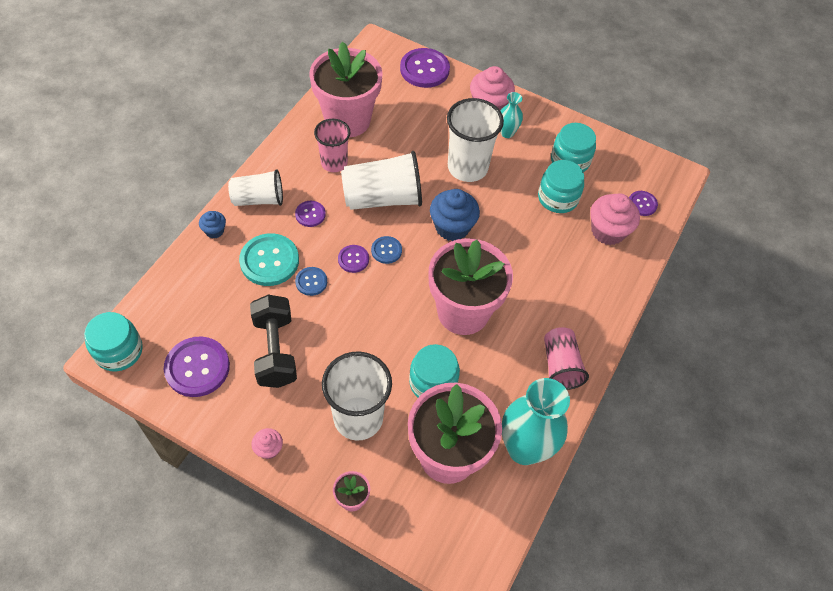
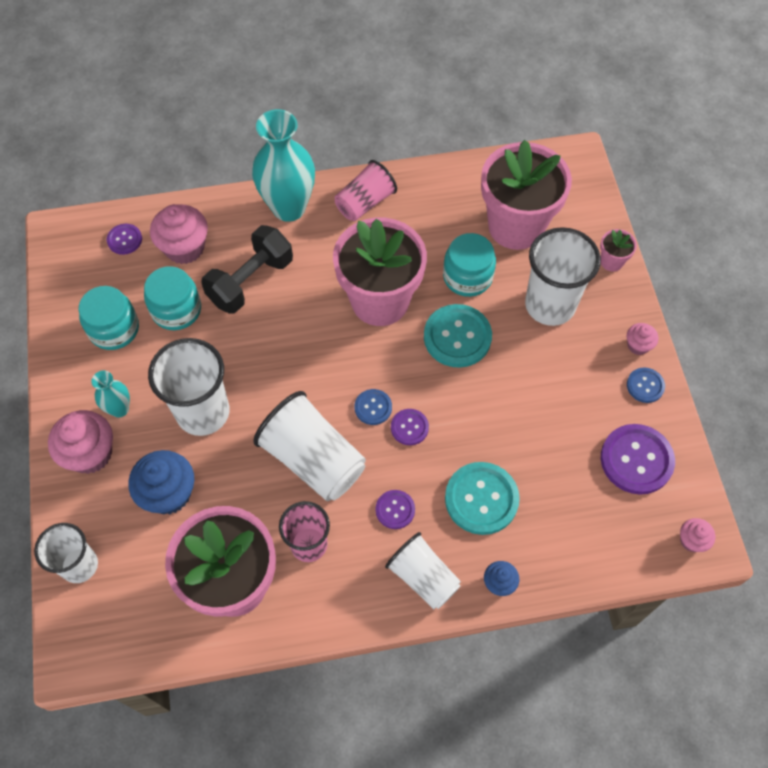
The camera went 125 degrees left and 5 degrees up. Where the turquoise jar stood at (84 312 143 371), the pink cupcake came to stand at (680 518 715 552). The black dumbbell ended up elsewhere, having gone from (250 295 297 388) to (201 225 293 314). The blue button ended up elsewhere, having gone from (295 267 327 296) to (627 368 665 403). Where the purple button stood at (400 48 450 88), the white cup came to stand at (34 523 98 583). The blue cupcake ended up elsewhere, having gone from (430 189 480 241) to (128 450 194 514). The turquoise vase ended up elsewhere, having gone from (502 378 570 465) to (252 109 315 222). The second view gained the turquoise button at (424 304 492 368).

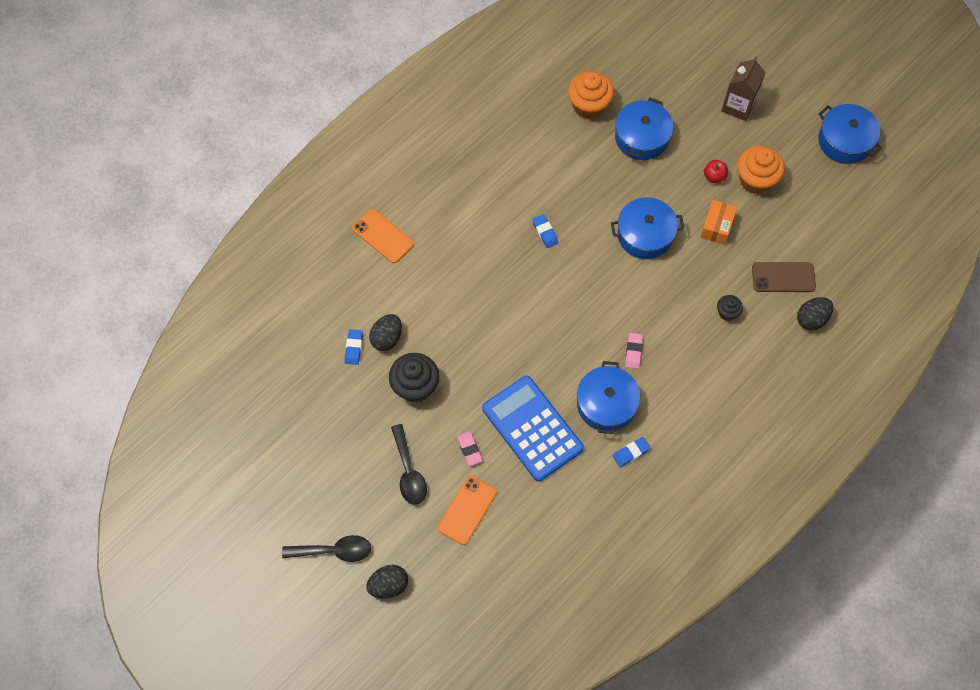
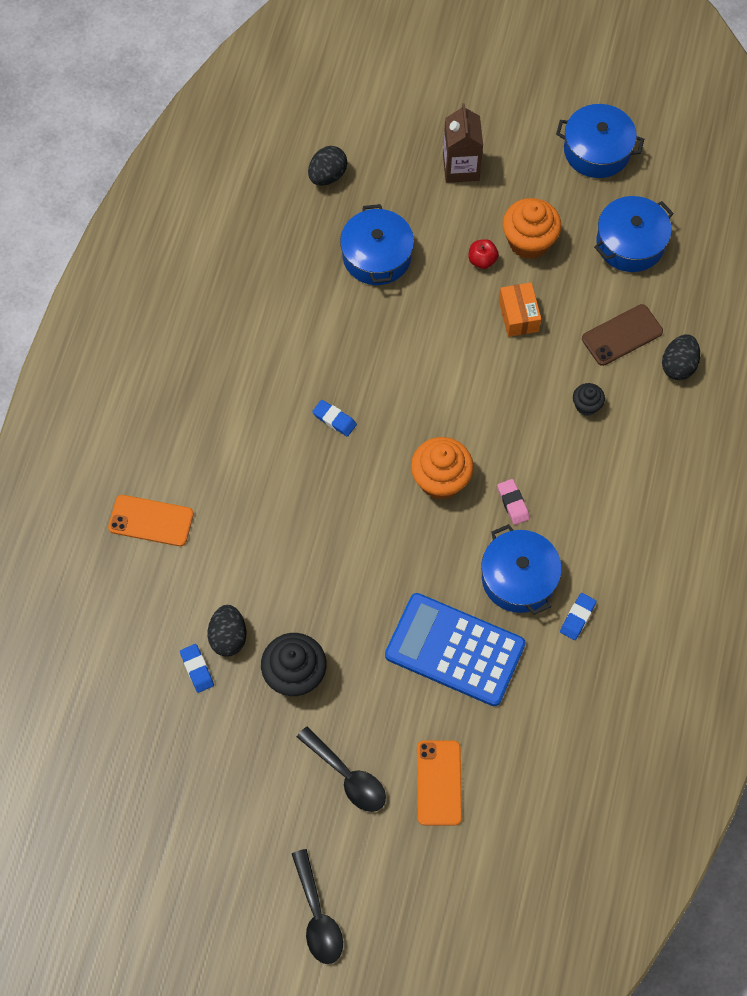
The camera went 30 degrees left and 0 degrees up. The black spoon at (282 535 371 562) ended up facing another way, 105 degrees clockwise from before. The black egg ended up elsewhere, having gone from (366 565 408 598) to (308 146 347 186). The second view lost the pink eraser at (457 431 483 466). The orange cupcake ended up elsewhere, having gone from (568 71 614 119) to (411 437 474 499). The blue pot ended up elsewhere, having gone from (611 197 684 259) to (594 196 674 272).

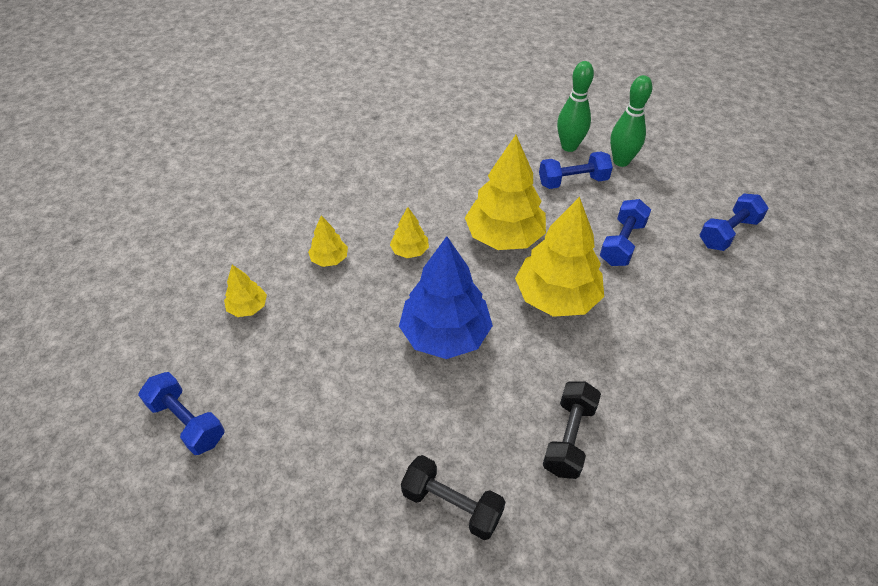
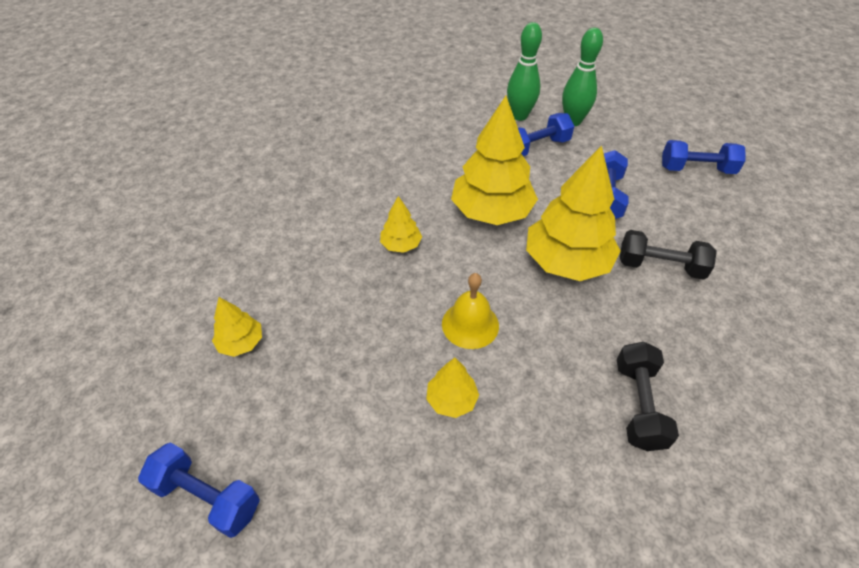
The camera went 15 degrees left and 0 degrees up. The yellow tree ended up elsewhere, having gone from (308 215 348 267) to (426 358 479 418). Where the blue tree stood at (399 236 493 359), the yellow bell came to stand at (442 273 499 349). The black dumbbell ended up elsewhere, having gone from (401 455 505 540) to (620 230 717 280). The blue dumbbell at (700 194 769 251) ended up facing another way, 60 degrees clockwise from before.

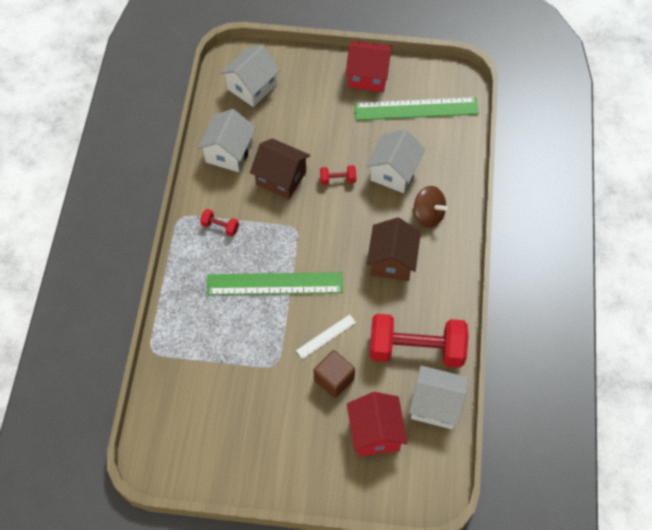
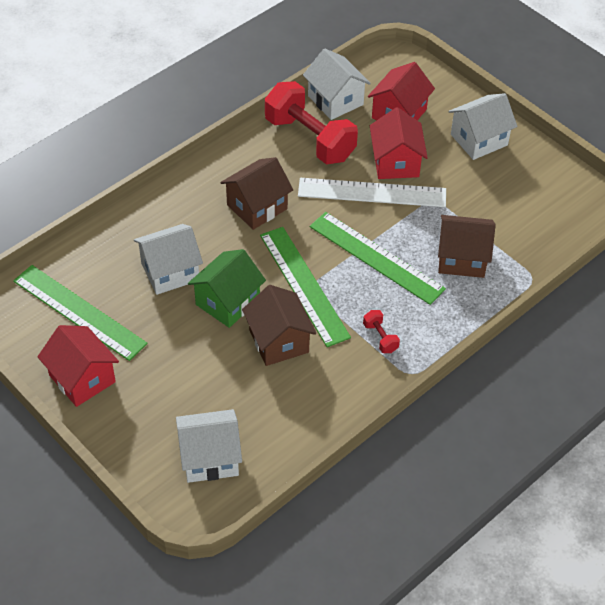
The camera went 140 degrees left and 10 degrees down. The white house ended up elsewhere, having gone from (198 109 256 172) to (449 93 517 160). The size of the white ruler at (296 314 356 359) changed by a factor of 2.08. Where the brown cube stood at (314 350 355 398), the red house came to stand at (370 107 428 179). Where the red dumbbell stood at (320 165 356 185), the green house came to stand at (188 249 266 328). The second view lost the brown spinning top at (414 186 447 228). The second view gained the green ruler at (260 227 351 347). The second view gained the brown house at (438 215 496 278).

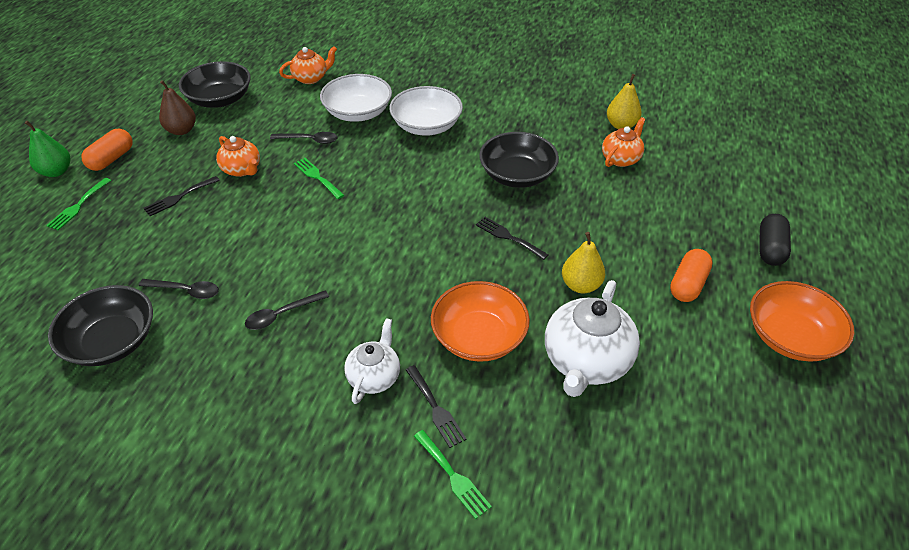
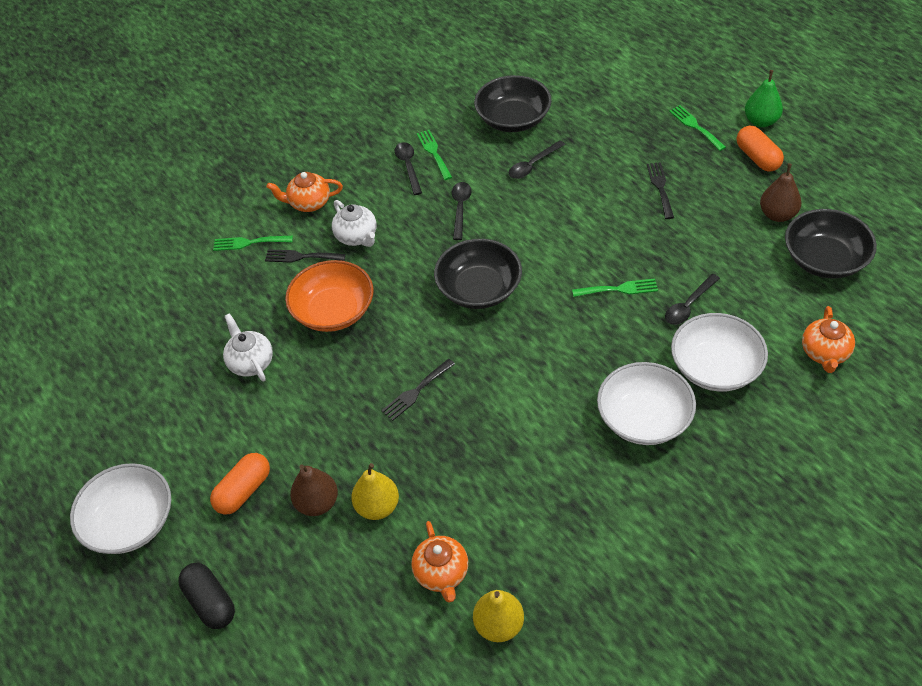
The camera went 130 degrees right and 5 degrees up. The orange teapot ended up elsewhere, having gone from (216 136 260 177) to (266 172 343 212). The black fork at (476 217 549 260) ended up facing another way, 150 degrees clockwise from before. The black bowl ended up elsewhere, having gone from (479 132 559 188) to (434 239 522 309). The size of the white teapot at (545 280 640 397) changed by a factor of 0.59. The yellow pear ended up elsewhere, having gone from (562 232 605 293) to (351 463 399 520). The orange capsule at (670 249 713 302) ended up facing another way, 60 degrees clockwise from before. What was the orange bowl at (750 281 854 362) turned into the white bowl at (70 463 171 554). The second view gained the brown pear at (290 464 338 516). The second view gained the black spoon at (395 142 422 195). The second view gained the green fork at (417 130 452 180).

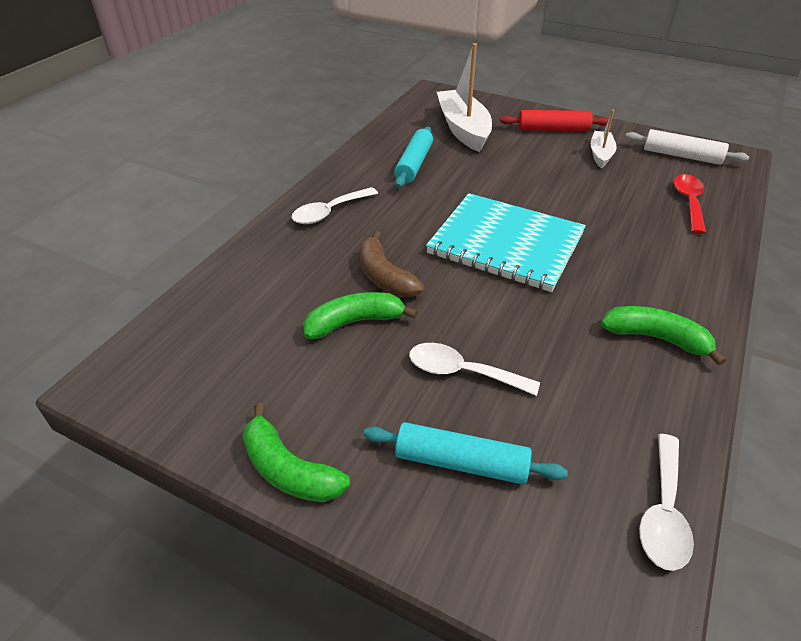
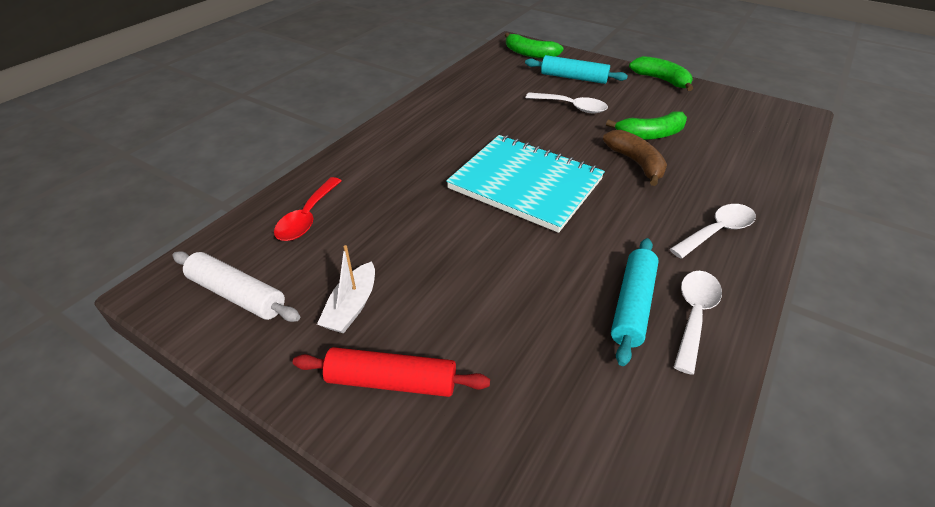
The camera went 175 degrees left and 0 degrees up. The second view lost the white boat at (437 43 492 152). The green banana ended up elsewhere, having gone from (601 306 726 366) to (505 33 564 59). The white spoon ended up elsewhere, having gone from (639 434 694 571) to (674 271 722 375).

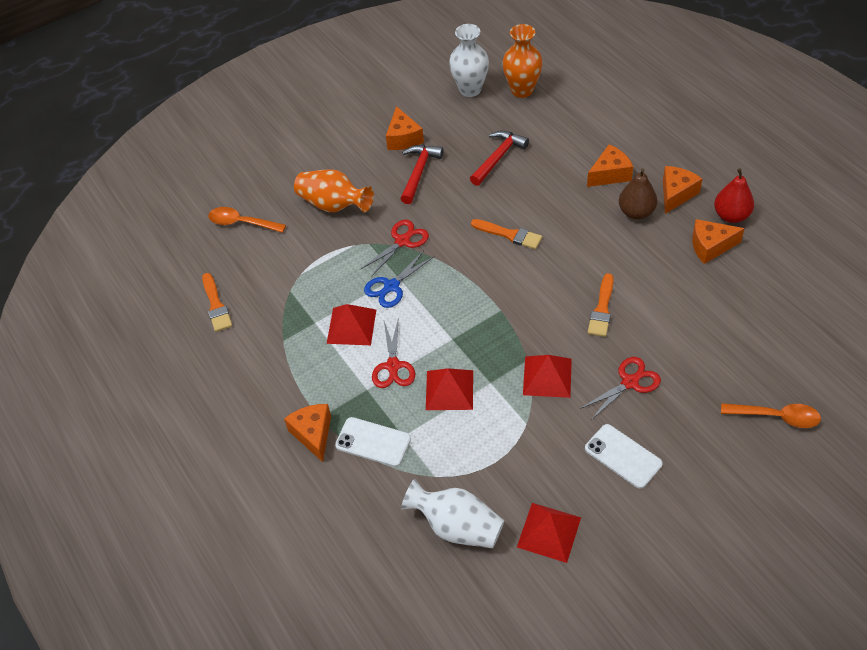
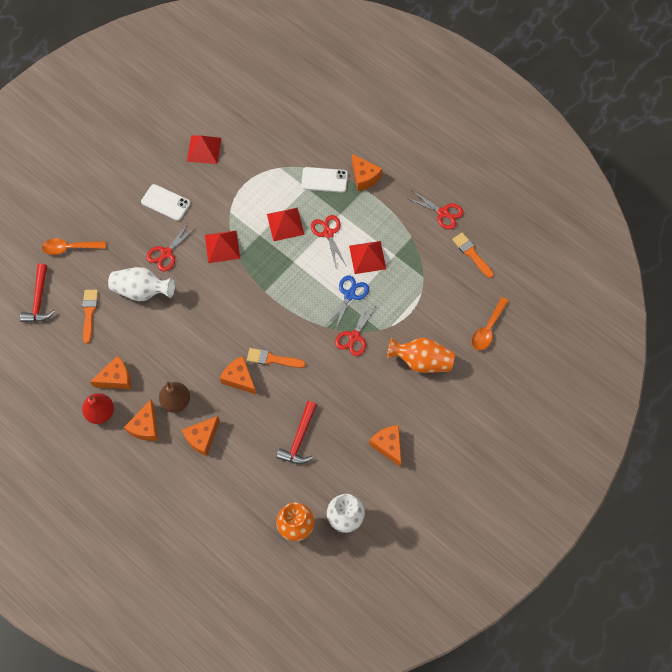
The camera went 160 degrees right and 15 degrees up. The orange spoon at (208 207 286 233) ended up facing another way, 120 degrees clockwise from before. The red hammer ended up elsewhere, having gone from (400 145 444 204) to (20 264 55 322). The white vase ended up elsewhere, having gone from (401 479 504 548) to (108 267 175 301). The orange brush ended up elsewhere, having gone from (588 273 614 337) to (82 290 98 344). The second view gained the orange cheese at (220 356 257 395). The second view gained the red scissors at (406 191 464 230).

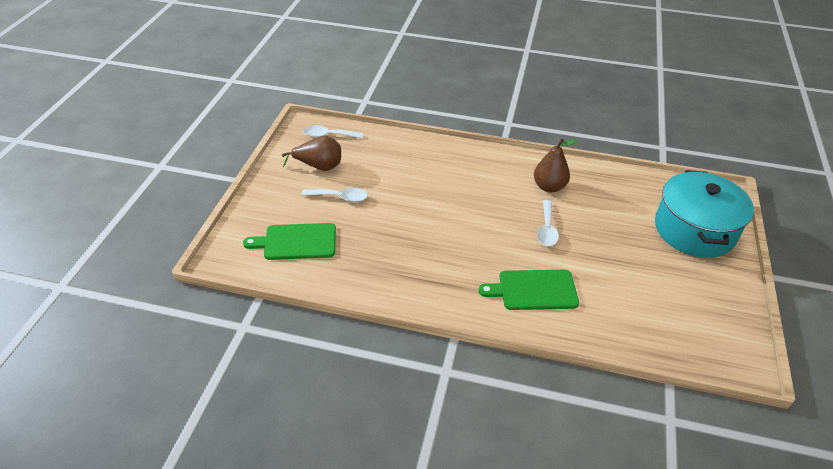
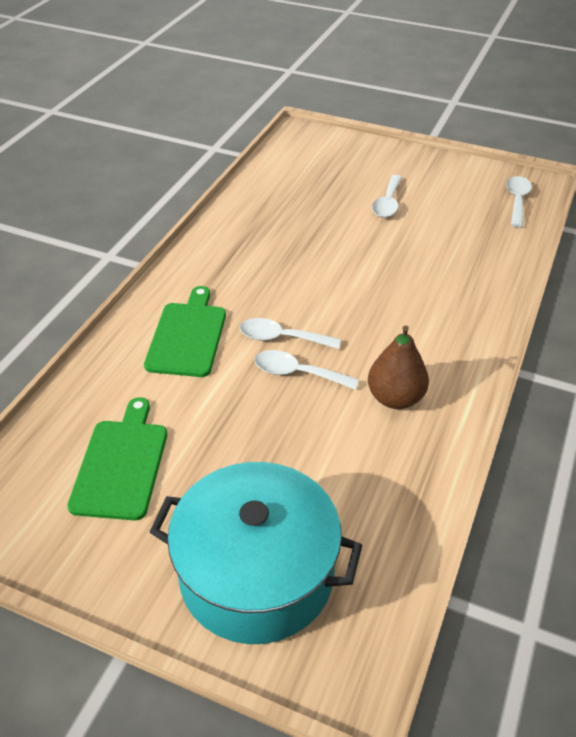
The camera went 100 degrees right and 0 degrees up. The green cutting board ended up elsewhere, having gone from (243 223 336 260) to (67 397 167 521). The second view lost the brown pear at (282 136 341 171). The second view gained the white spoon at (240 318 341 349).

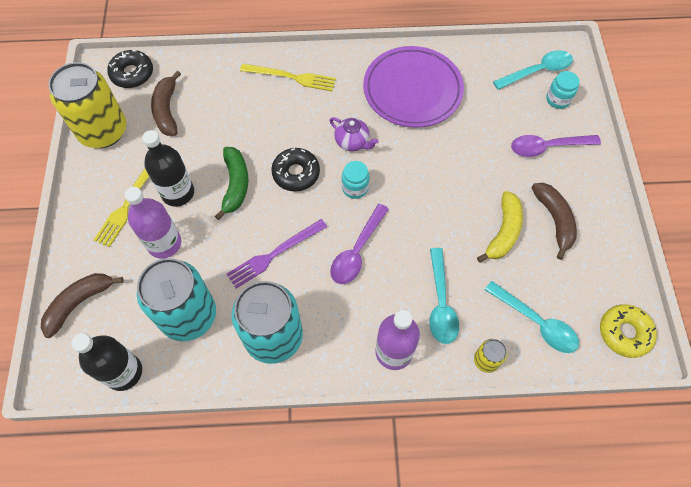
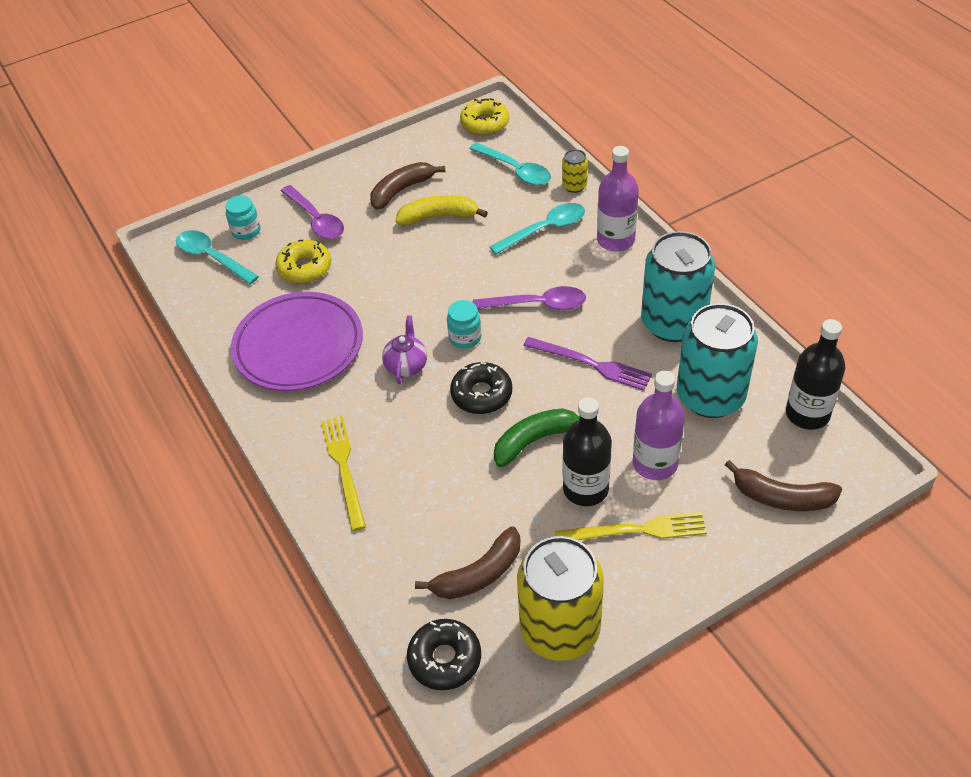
The camera went 115 degrees left and 15 degrees down. The turquoise spoon at (485 281 579 353) ended up facing another way, 120 degrees clockwise from before. The second view gained the yellow donut at (275 240 331 284).

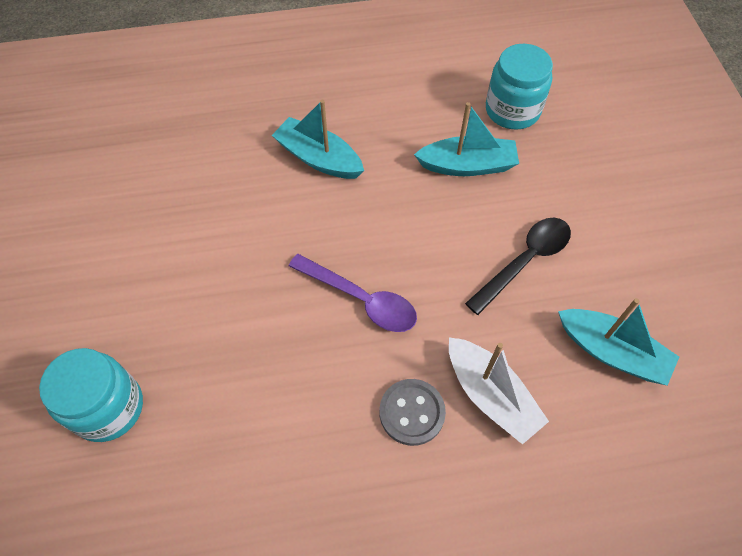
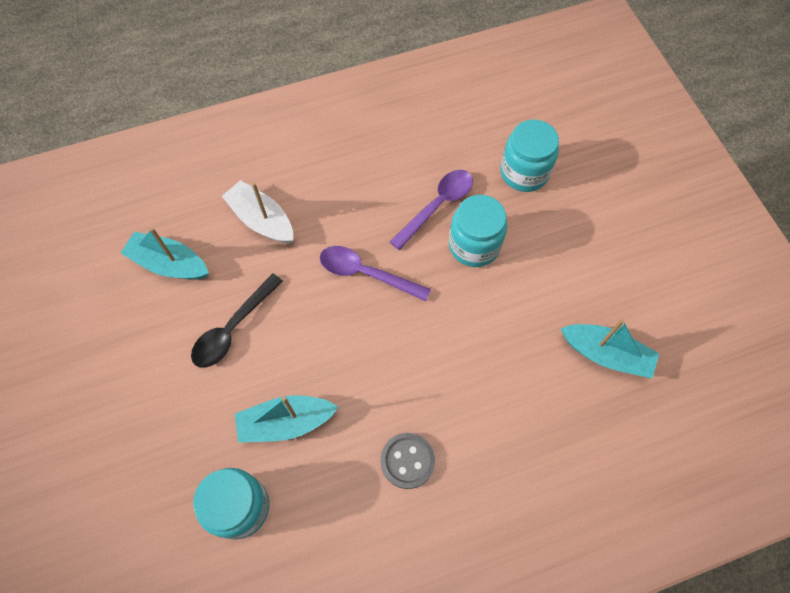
The camera went 170 degrees right and 5 degrees up. The turquoise boat ended up elsewhere, having gone from (272 100 364 179) to (561 319 659 379). The grey button ended up elsewhere, having gone from (379 379 446 446) to (381 433 435 489). The second view gained the purple spoon at (390 170 473 250). The second view gained the turquoise jar at (449 195 507 267).

